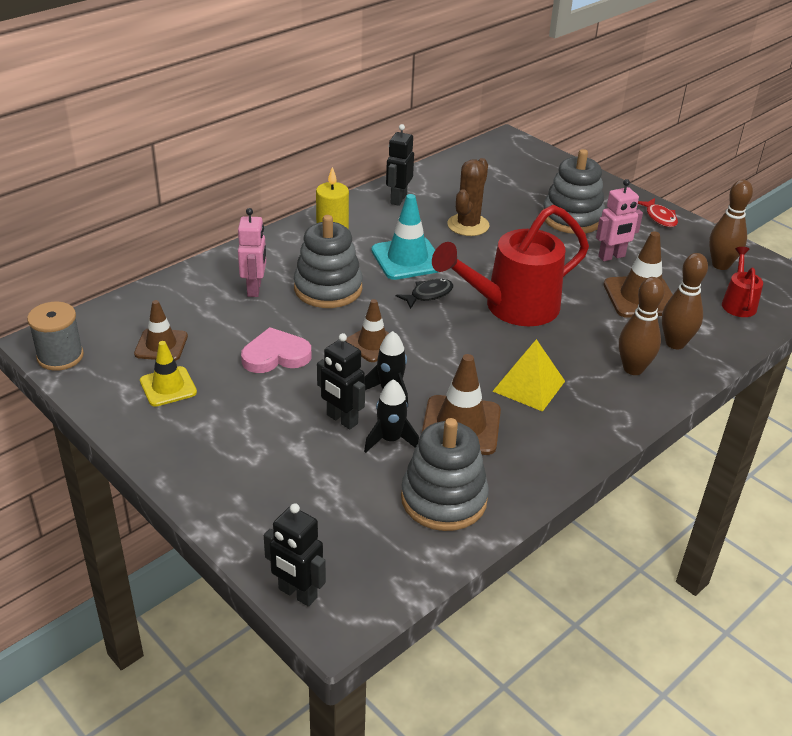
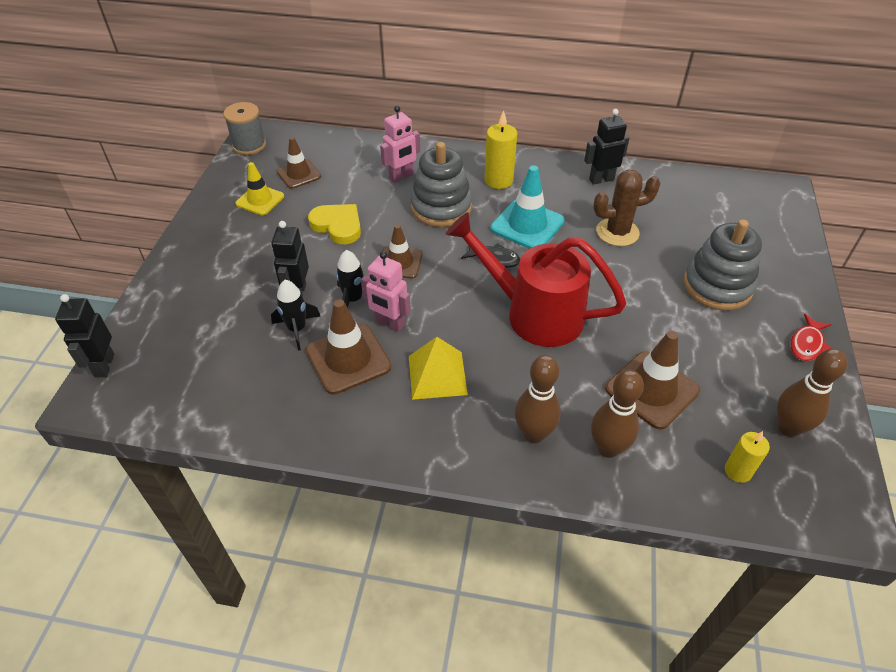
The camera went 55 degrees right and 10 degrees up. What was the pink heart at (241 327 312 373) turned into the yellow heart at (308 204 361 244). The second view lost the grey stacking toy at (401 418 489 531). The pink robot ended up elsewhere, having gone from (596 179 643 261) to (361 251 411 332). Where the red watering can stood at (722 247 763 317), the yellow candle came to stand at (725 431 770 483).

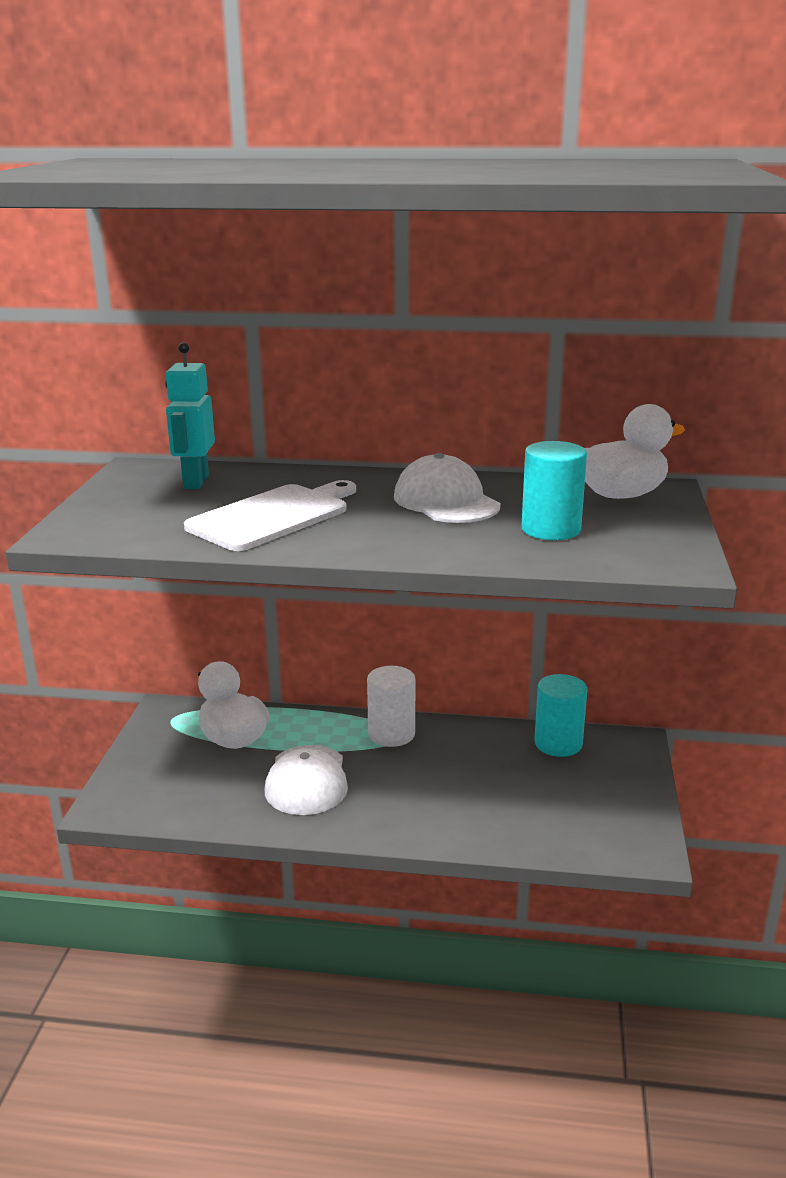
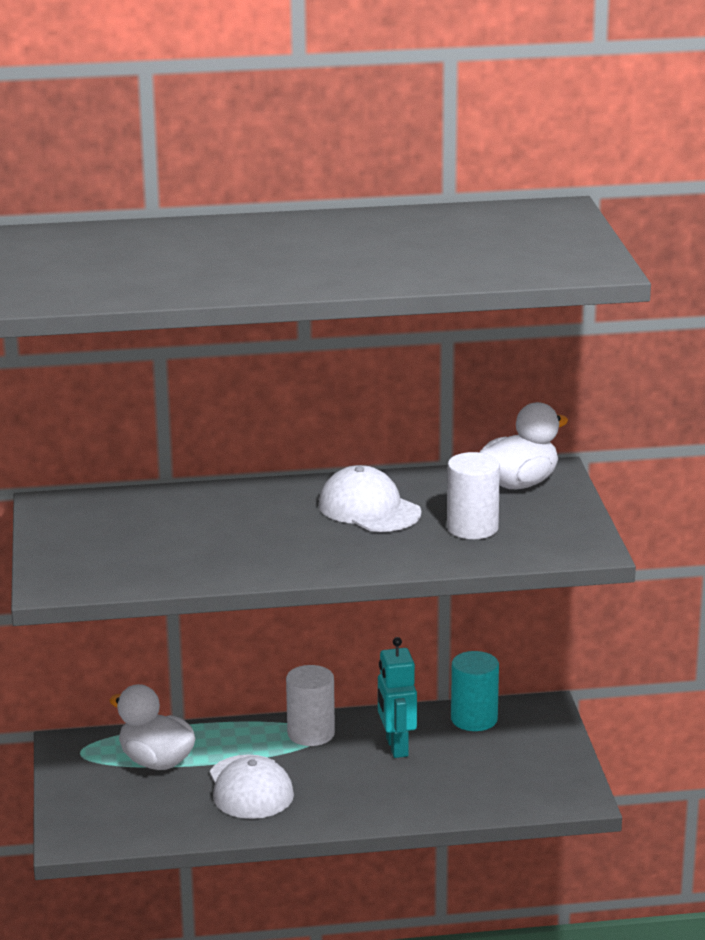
The camera went 15 degrees left and 0 degrees up. The turquoise robot ended up elsewhere, having gone from (165 343 215 489) to (378 637 417 758). The second view lost the white cutting board at (184 480 356 551). What was the turquoise cylinder at (521 441 587 540) turned into the white cylinder at (447 452 500 539).

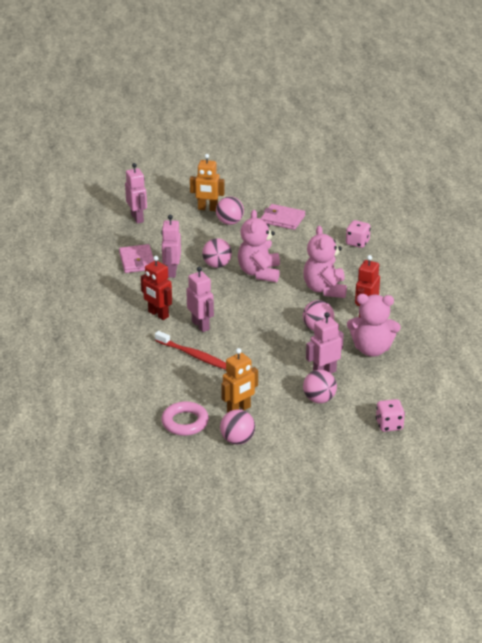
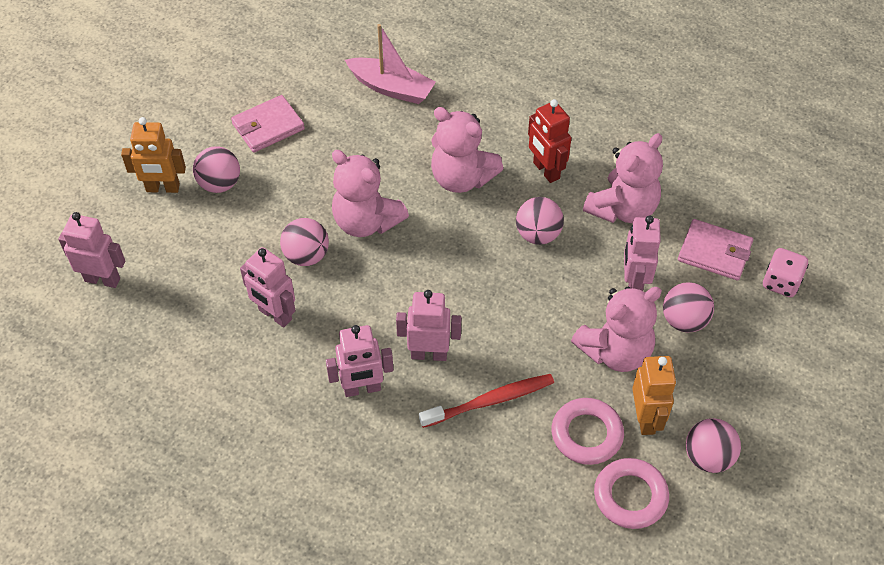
The camera went 55 degrees left and 20 degrees up. The pink wallet ended up elsewhere, having gone from (119 244 154 273) to (678 219 753 281). What was the red robot at (141 256 172 320) turned into the pink robot at (326 325 393 397). The orange robot at (190 154 225 211) ended up facing another way, 45 degrees clockwise from before. Where the pink dice stood at (346 220 371 248), the pink boat came to stand at (345 24 436 104). The second view gained the pink ring at (552 398 624 465). The second view gained the pink teddy bear at (571 287 662 372).

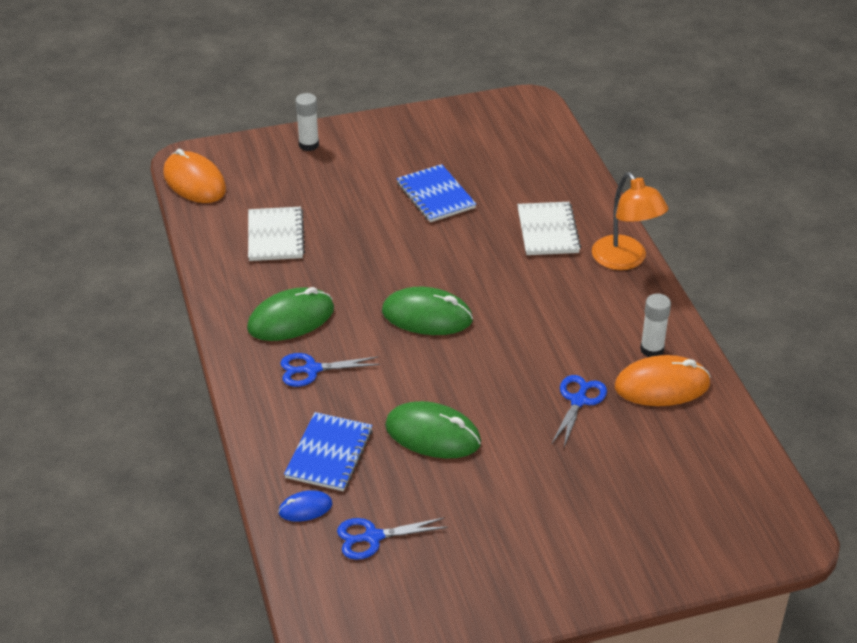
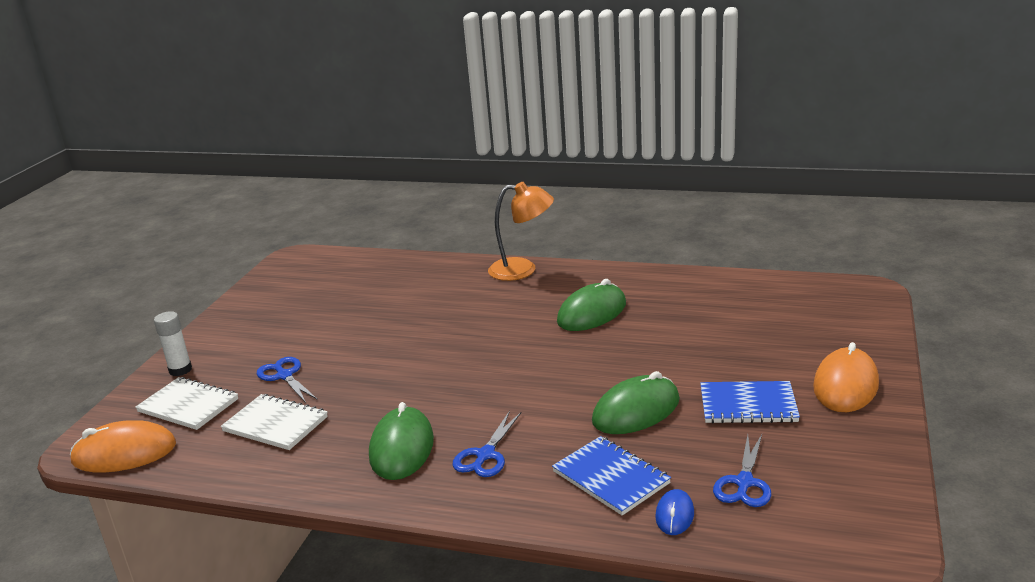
The camera went 55 degrees left and 15 degrees down. The green mouse ended up elsewhere, having gone from (382 287 473 335) to (557 279 626 331). The blue notebook ended up elsewhere, having gone from (396 164 476 222) to (700 381 800 423). The white notebook ended up elsewhere, having gone from (517 202 581 255) to (135 377 238 430). The blue scissors ended up elsewhere, having gone from (551 375 607 447) to (257 357 318 403). The orange mouse ended up elsewhere, having gone from (615 355 711 406) to (813 342 879 412). The second view lost the white glue stick at (640 294 671 357).

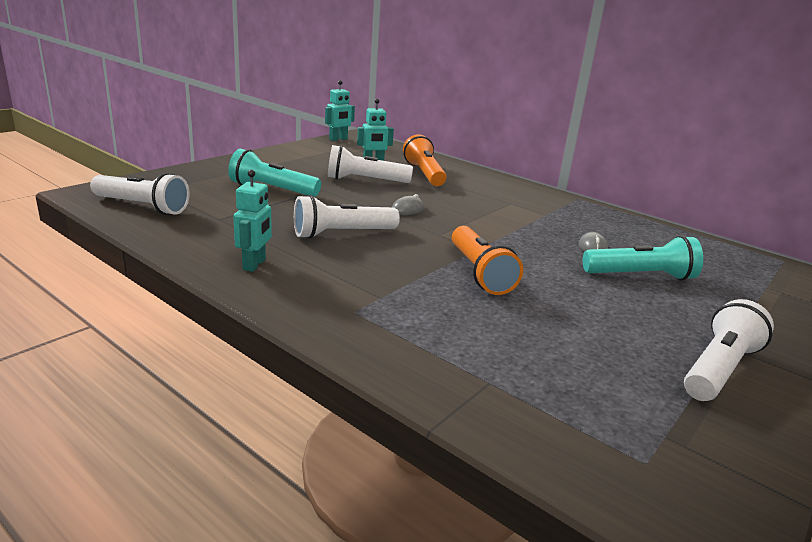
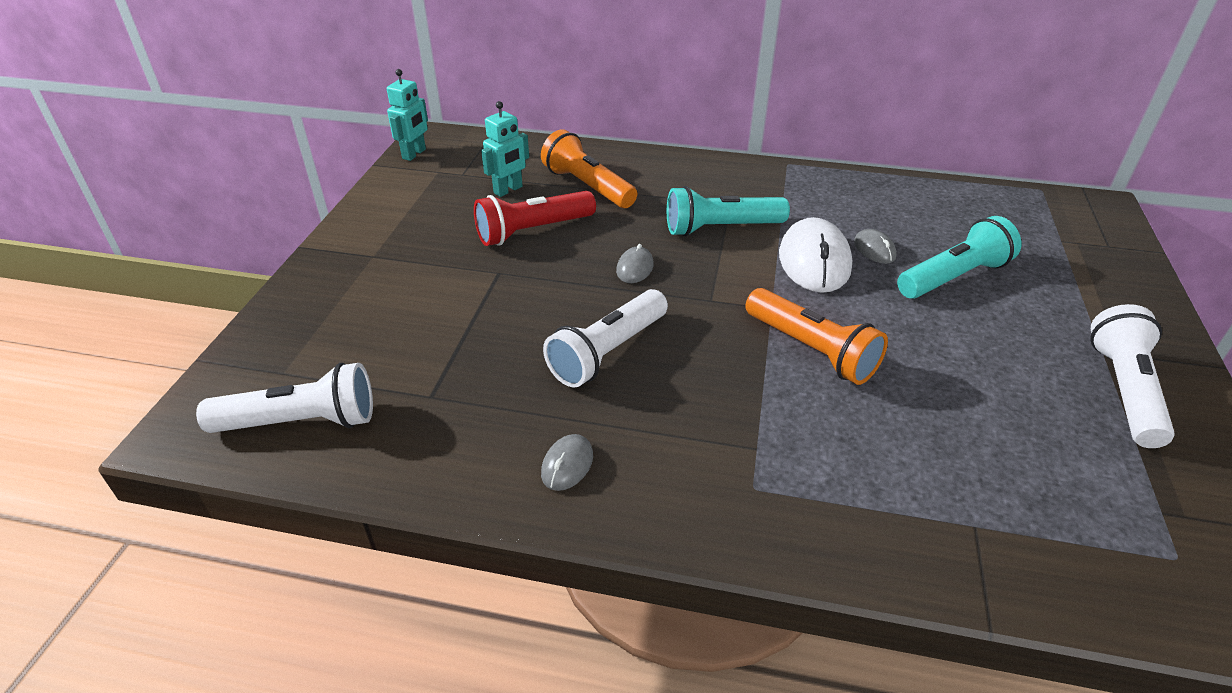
The camera went 25 degrees left and 15 degrees up. The turquoise flashlight ended up elsewhere, having gone from (228 149 321 197) to (667 186 790 236). Where the turquoise robot stood at (233 170 272 272), the grey mouse came to stand at (541 434 593 491). What was the white flashlight at (328 145 413 183) turned into the red flashlight at (474 191 596 246). The second view gained the white mouse at (779 217 852 293).

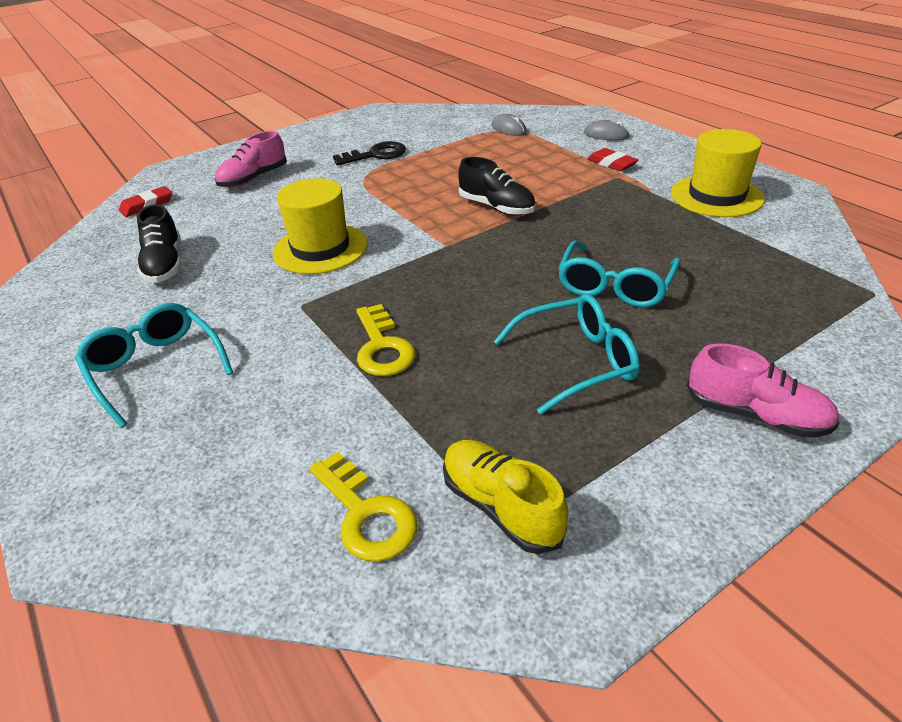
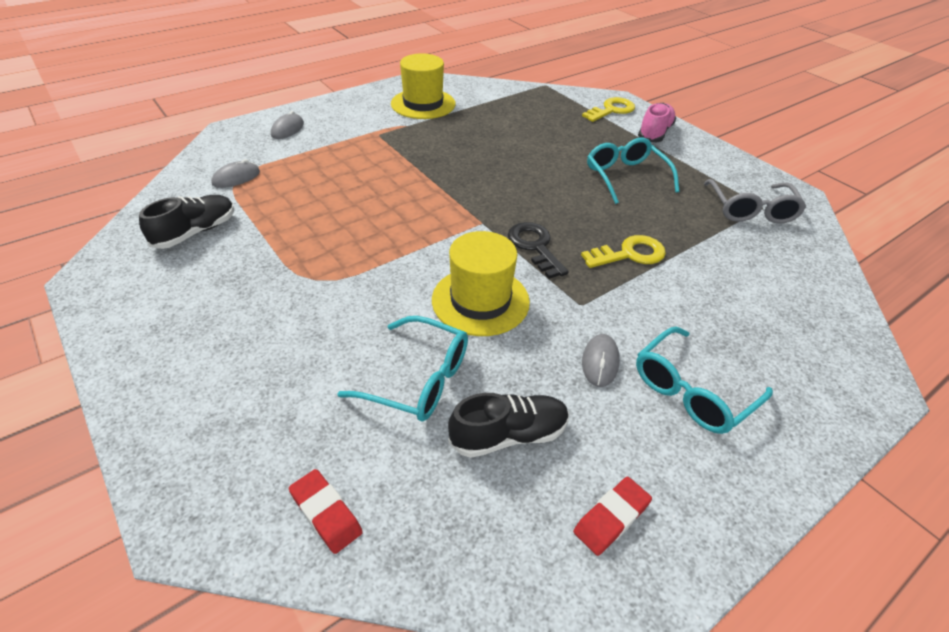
The camera went 95 degrees left and 5 degrees up. The second view lost the pink shoe at (215 131 287 188). The yellow key ended up elsewhere, having gone from (309 452 417 562) to (582 97 635 122). The black key ended up elsewhere, having gone from (333 141 406 165) to (508 222 568 279). Where the yellow shoe stood at (443 440 568 554), the grey glasses came to stand at (704 179 806 224). The black shoe ended up elsewhere, having gone from (459 157 536 215) to (139 195 234 249). The turquoise glasses ended up elsewhere, having gone from (558 241 680 307) to (337 316 468 422). The red eraser ended up elsewhere, having gone from (587 148 638 171) to (573 477 652 556). The second view gained the grey mouse at (582 334 620 387).

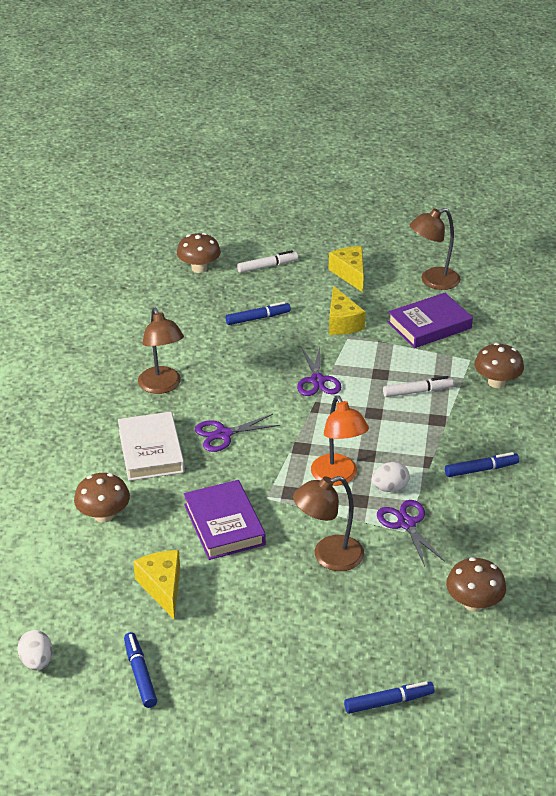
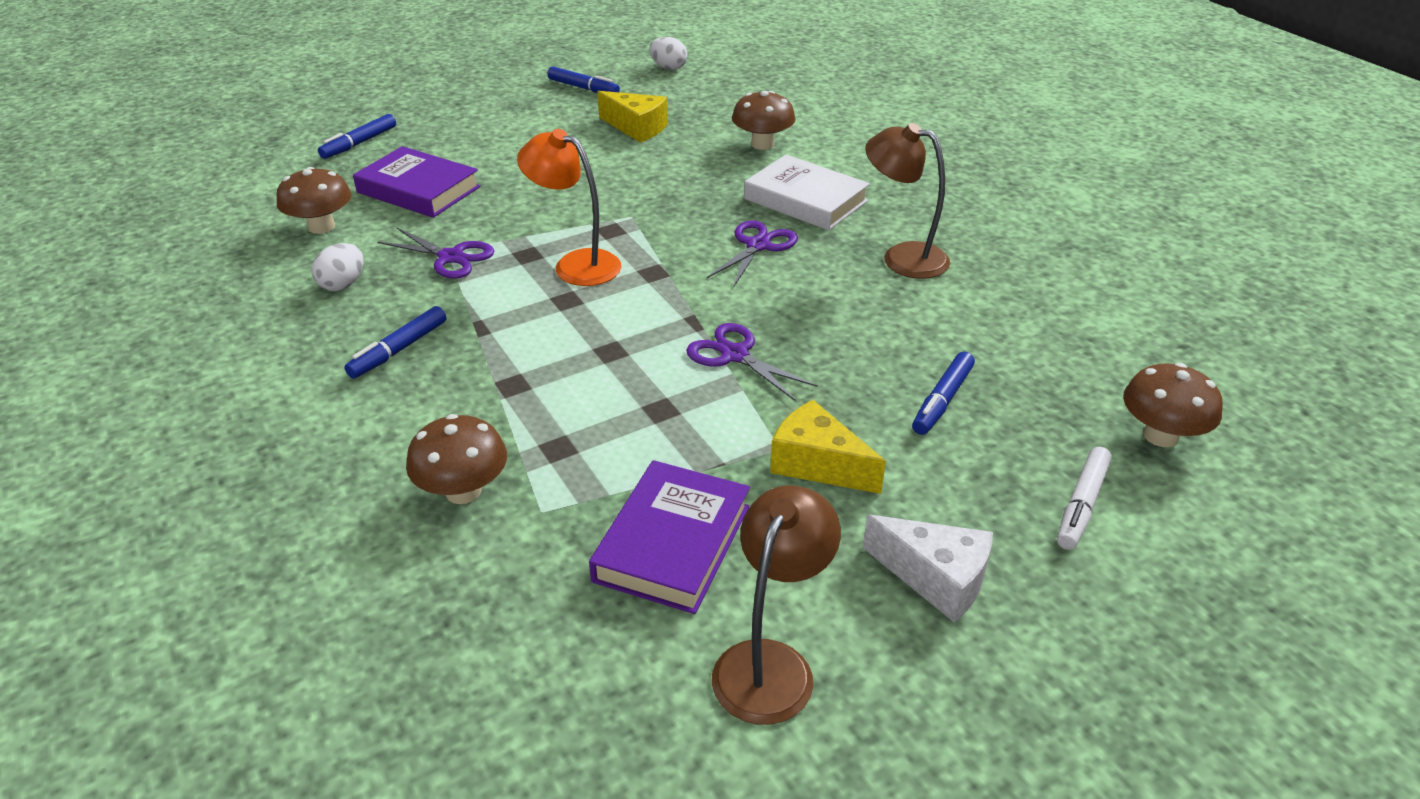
The camera went 140 degrees right and 0 degrees up. The purple book ended up elsewhere, having gone from (184 480 266 560) to (353 146 480 218). The second view lost the brown lamp at (293 476 364 571). What was the yellow cheese at (328 246 364 292) turned into the white cheese at (863 515 993 623). The white egg ended up elsewhere, having gone from (371 462 410 492) to (312 243 364 291). The second view lost the white marker at (383 376 453 397).

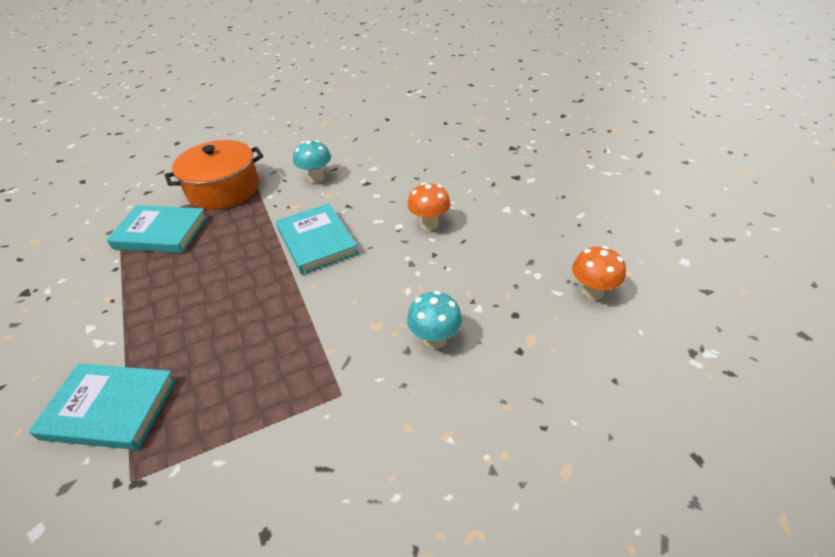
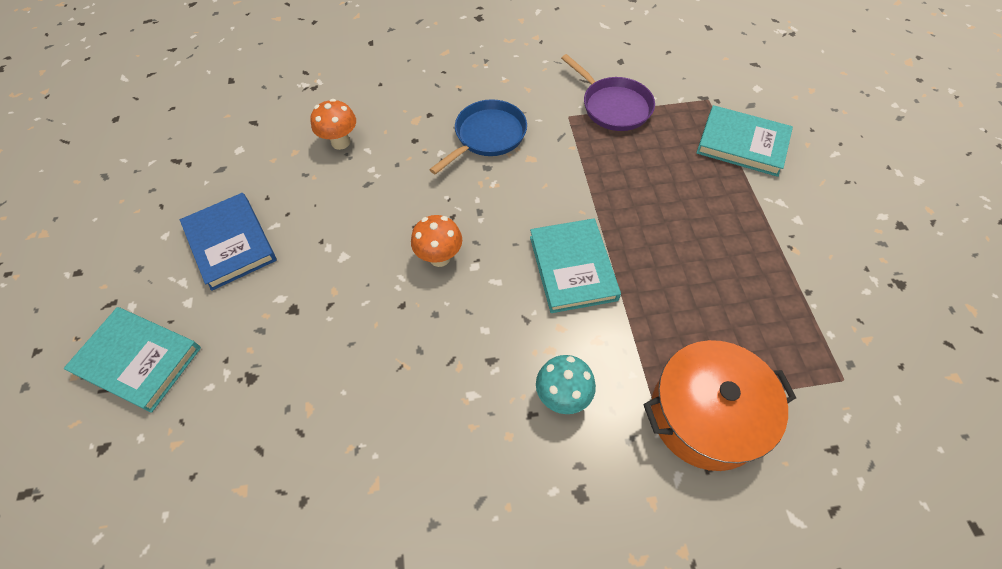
The camera went 165 degrees left and 15 degrees up. The turquoise book ended up elsewhere, having gone from (107 205 208 253) to (64 307 201 413). Where the turquoise mushroom stood at (407 291 462 349), the blue pan came to stand at (429 99 527 175). The second view gained the blue book at (180 193 277 291). The second view gained the purple pan at (561 54 655 131).

